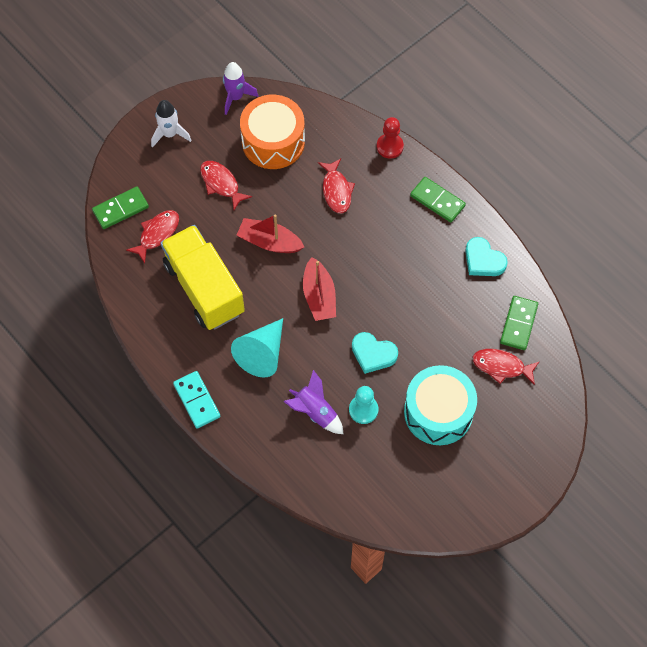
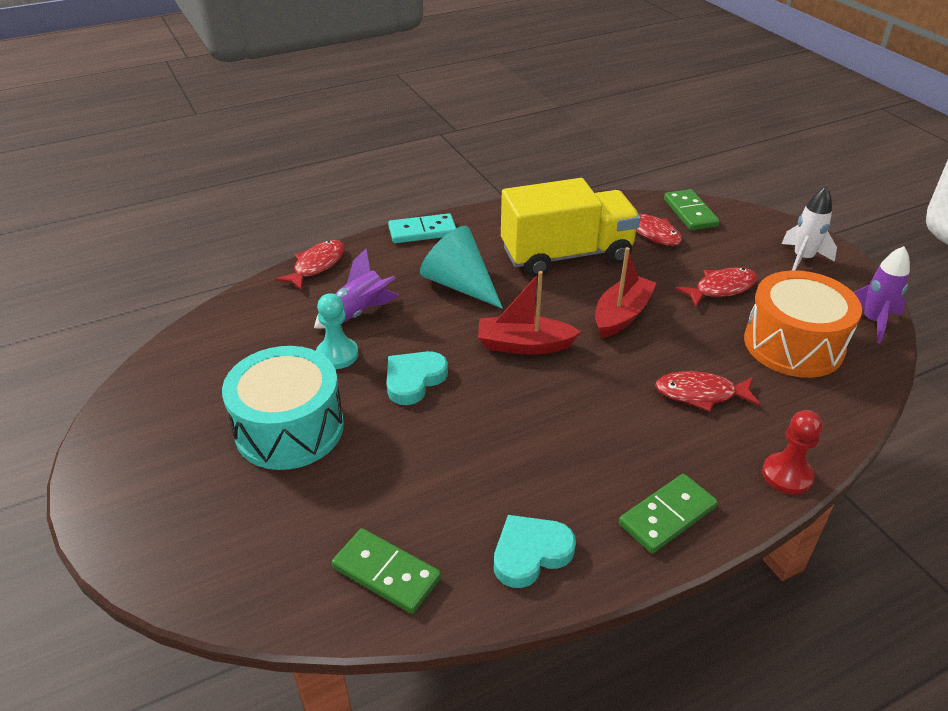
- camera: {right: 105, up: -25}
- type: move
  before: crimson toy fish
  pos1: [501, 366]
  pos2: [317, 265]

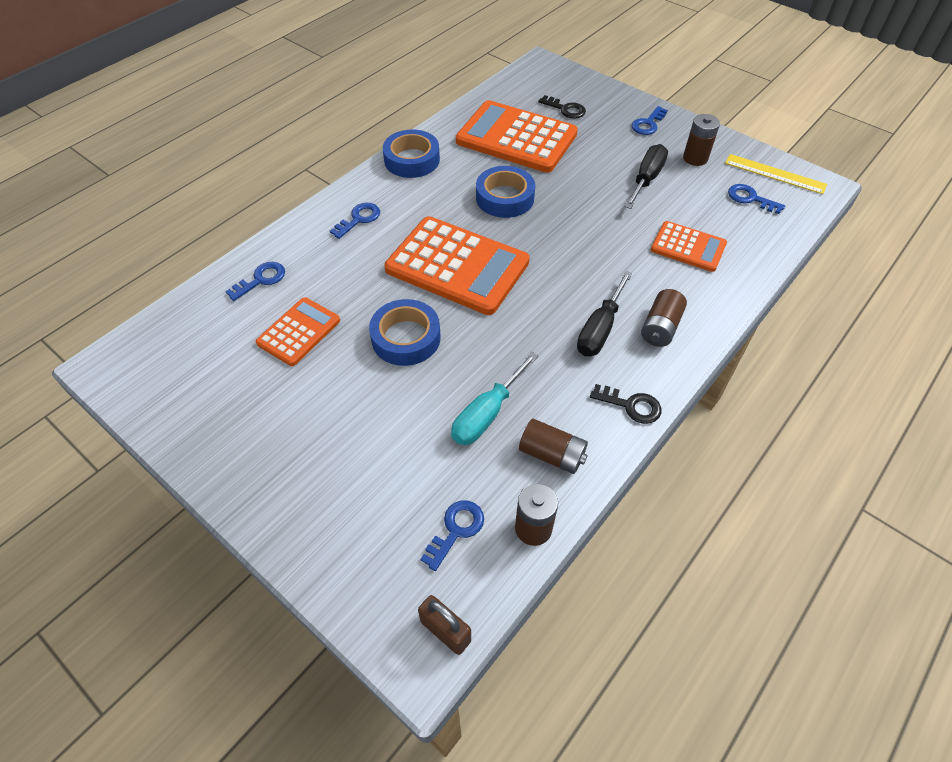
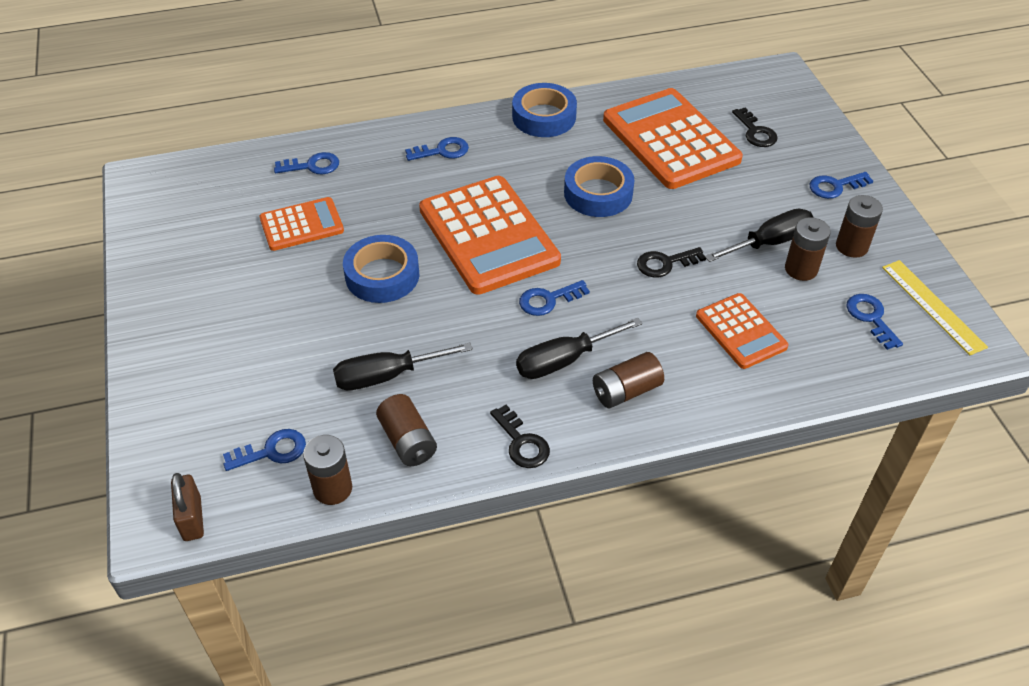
- camera: {right: 35, up: -5}
- type: recolor
  before: aqua hand screwdriver
  after: ebony hand screwdriver
  pos1: [487, 414]
  pos2: [387, 376]
- type: insert
  after: royal blue door key
  pos2: [548, 300]
- type: insert
  after: ebony door key
  pos2: [665, 263]
- type: insert
  after: russet battery
  pos2: [801, 269]

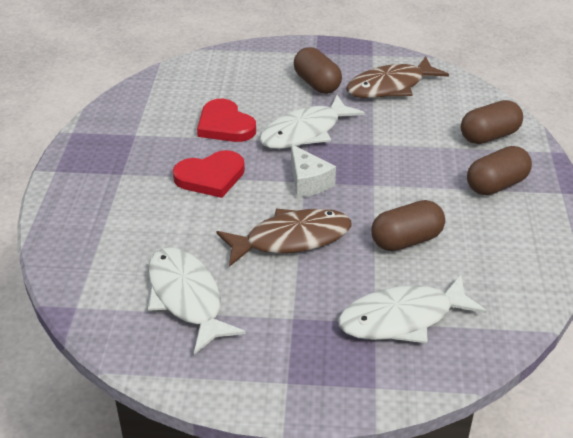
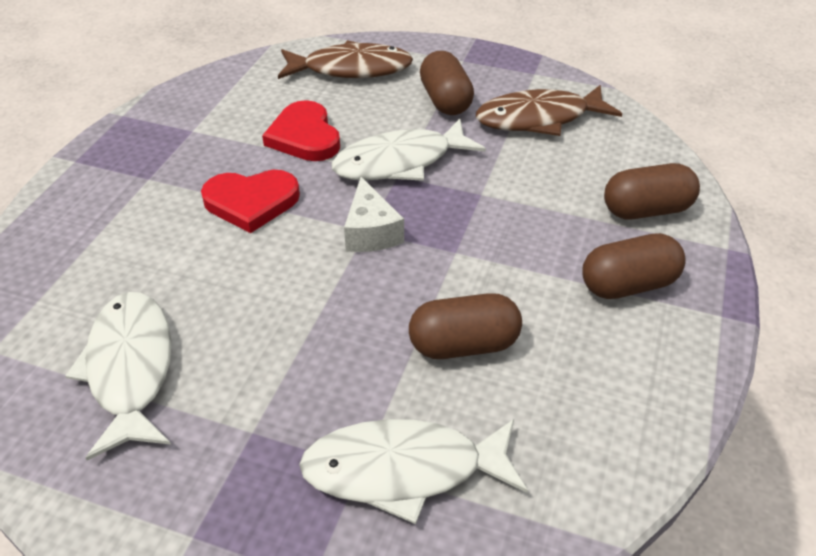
- camera: {right: 15, up: 5}
- type: move
  before: russet toy fish
  pos1: [291, 239]
  pos2: [351, 69]

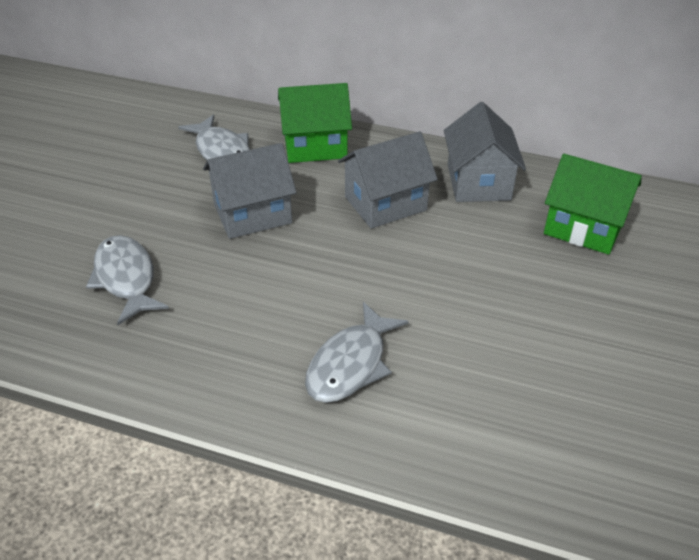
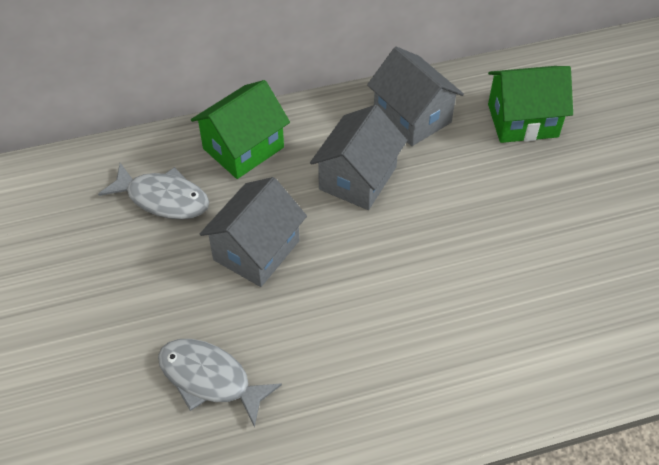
- camera: {right: -35, up: 10}
- type: delete
  before: gray toy fish
  pos1: [350, 364]

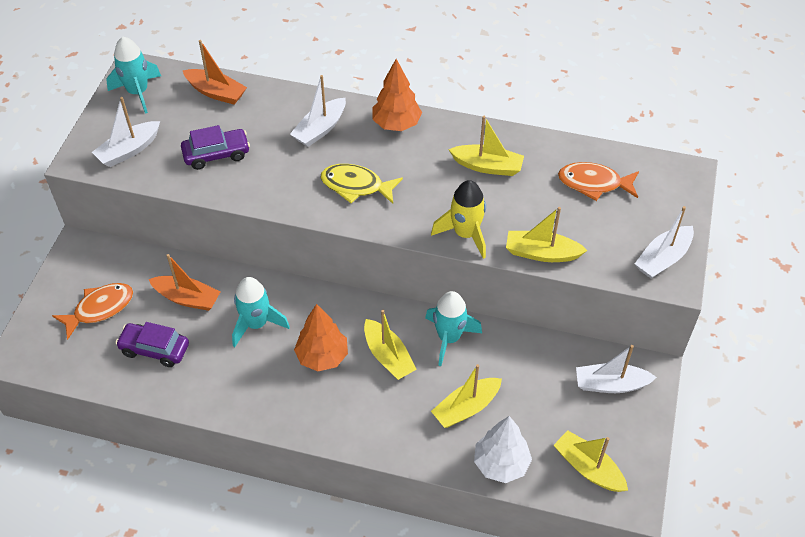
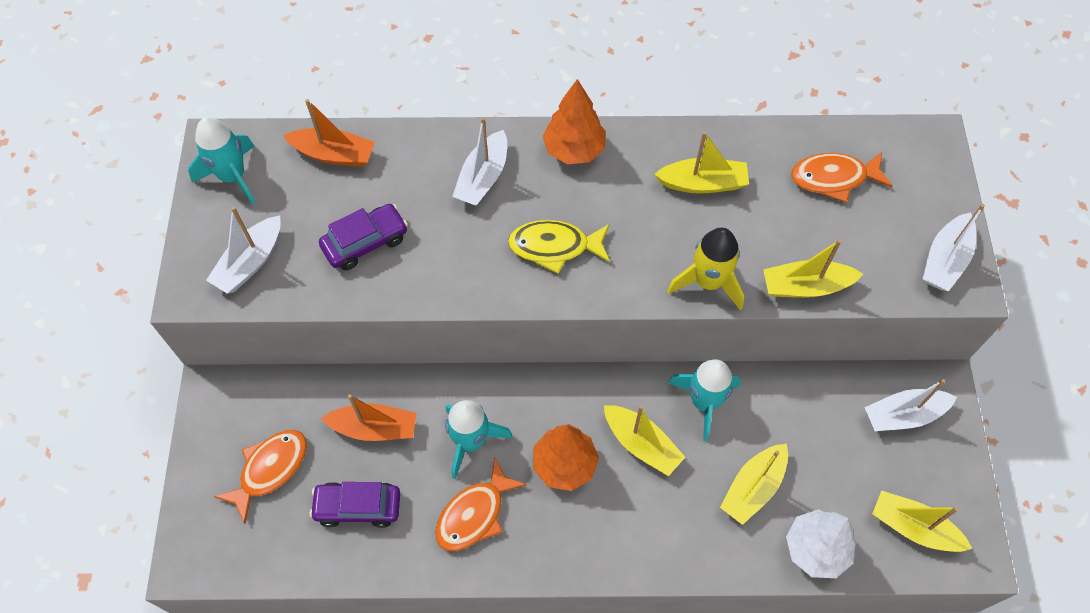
- camera: {right: -15, up: 10}
- type: insert
  after: bright orange toy fish
  pos2: [474, 514]

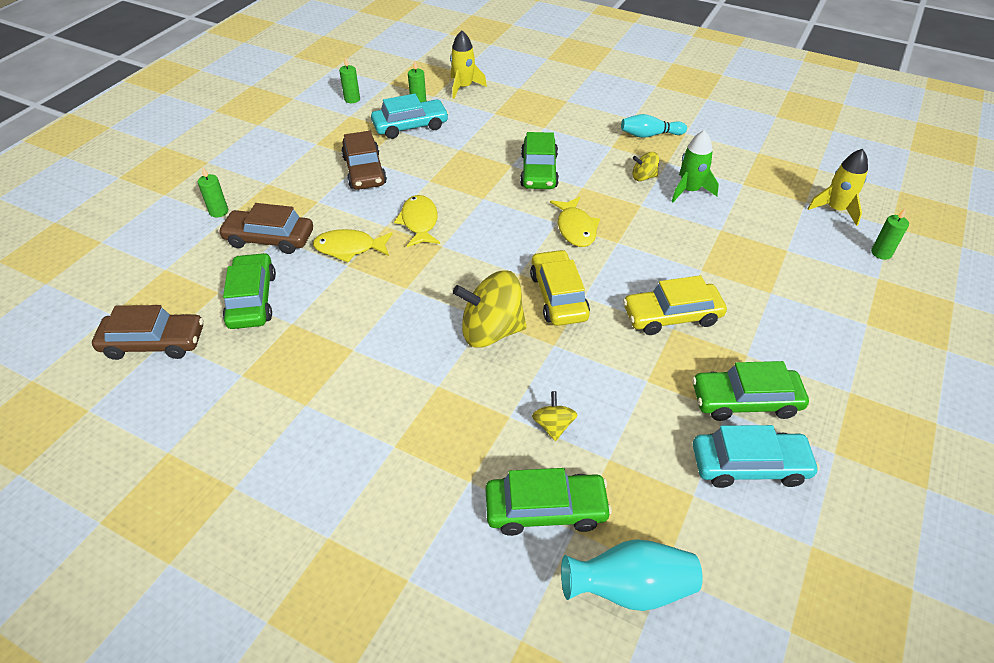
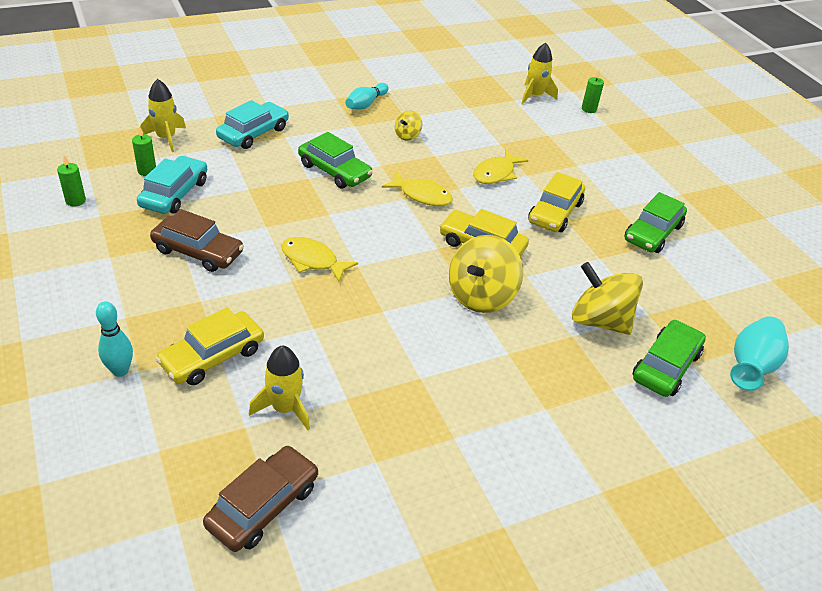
- camera: {right: -55, up: -5}
- type: replace
  before: leaf-green pillar candle
  after: aqua skittle
  pos1: [219, 211]
  pos2: [120, 371]
- type: recolor
  before: russet toy car
  after: bright yellow toy car
  pos1: [269, 238]
  pos2: [212, 356]
- type: move
  before: aqua toy car
  pos1: [749, 465]
  pos2: [253, 133]
- type: replace
  before: leaf-green toy car
  after: bright yellow toy rocket
  pos1: [252, 299]
  pos2: [285, 408]
- type: move
  before: bright yellow toy fish
  pos1: [349, 248]
  pos2: [496, 173]
- type: resize
  before: bright yellow spinning top
  pos1: [553, 426]
  pos2: [599, 321]
  scale: 2.03
- type: delete
  before: leaf-green toy rocket
  pos1: [689, 190]

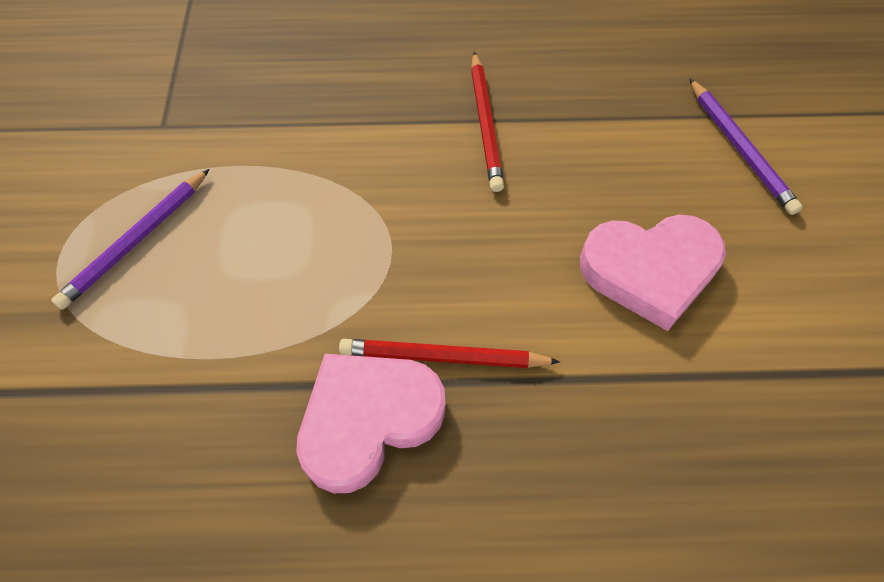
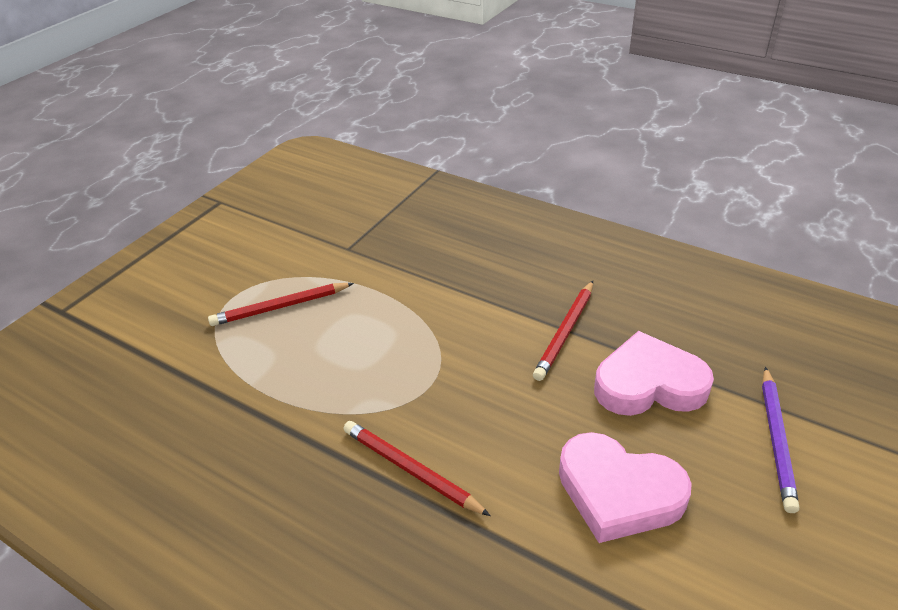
- camera: {right: 35, up: -20}
- type: recolor
  before: royal purple pencil
  after: crimson pencil
  pos1: [136, 241]
  pos2: [280, 307]
- type: move
  before: rosy heart shape
  pos1: [368, 420]
  pos2: [649, 384]

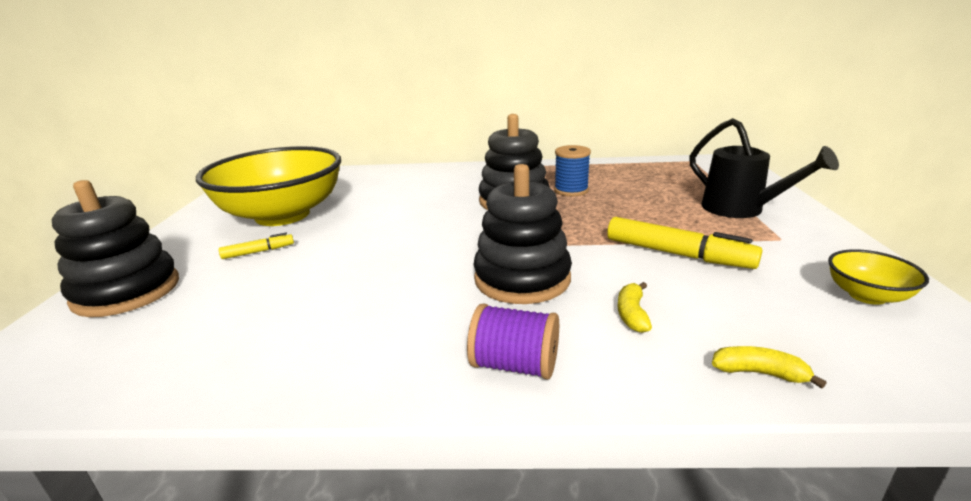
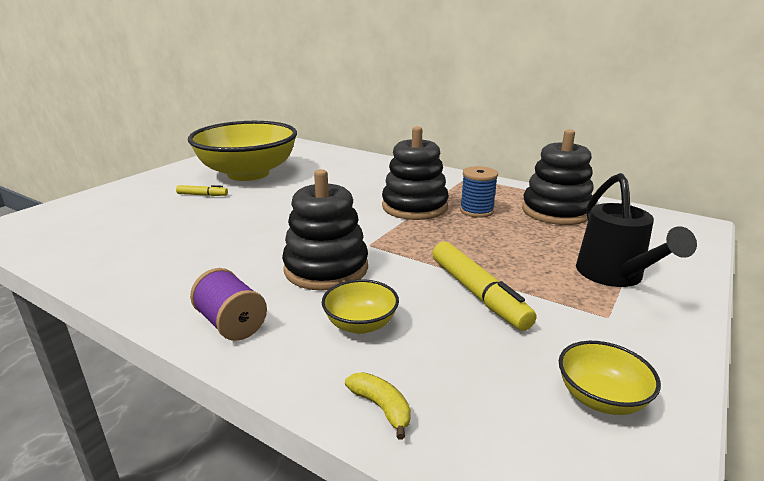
- camera: {right: 30, up: 0}
- type: replace
  before: bright yellow banana fruit
  after: bright yellow deep dish
  pos1: [632, 314]
  pos2: [360, 324]
- type: move
  before: ebony ring stacker
  pos1: [127, 291]
  pos2: [556, 211]

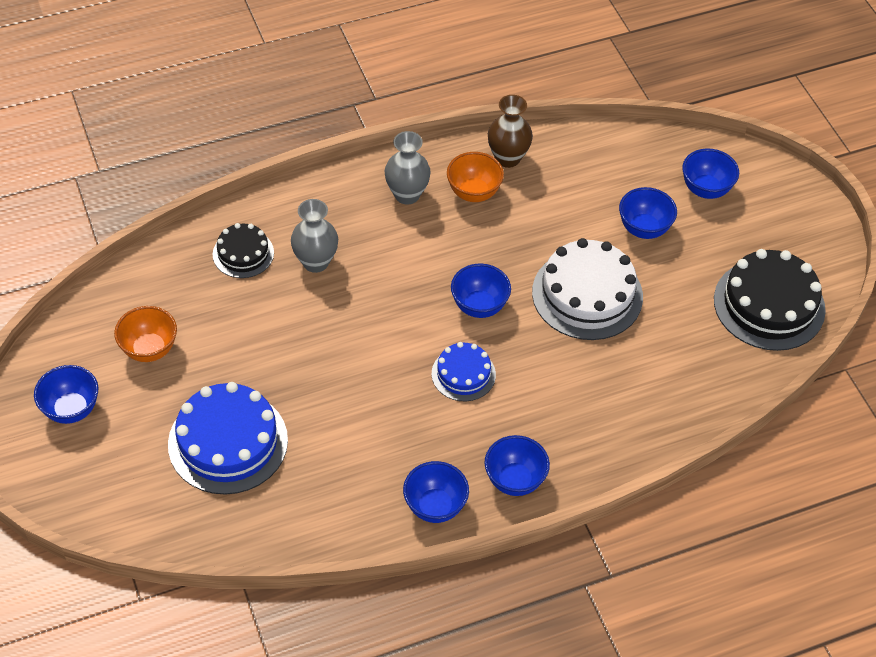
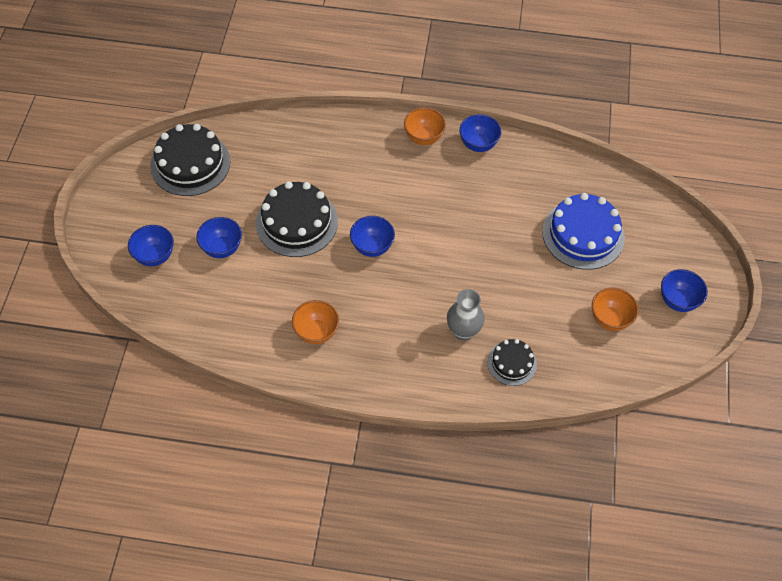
- camera: {right: -150, up: 5}
- type: recolor
  before: white layer cake
  after: ebony layer cake
  pos1: [587, 294]
  pos2: [296, 222]
- type: recolor
  before: royal blue deep dish
  after: bright orange deep dish
  pos1: [514, 480]
  pos2: [423, 138]
- type: delete
  before: gray tall vase
  pos1: [407, 194]
- type: delete
  before: royal blue layer cake
  pos1: [463, 374]
- type: delete
  before: russet tall vase
  pos1: [508, 158]

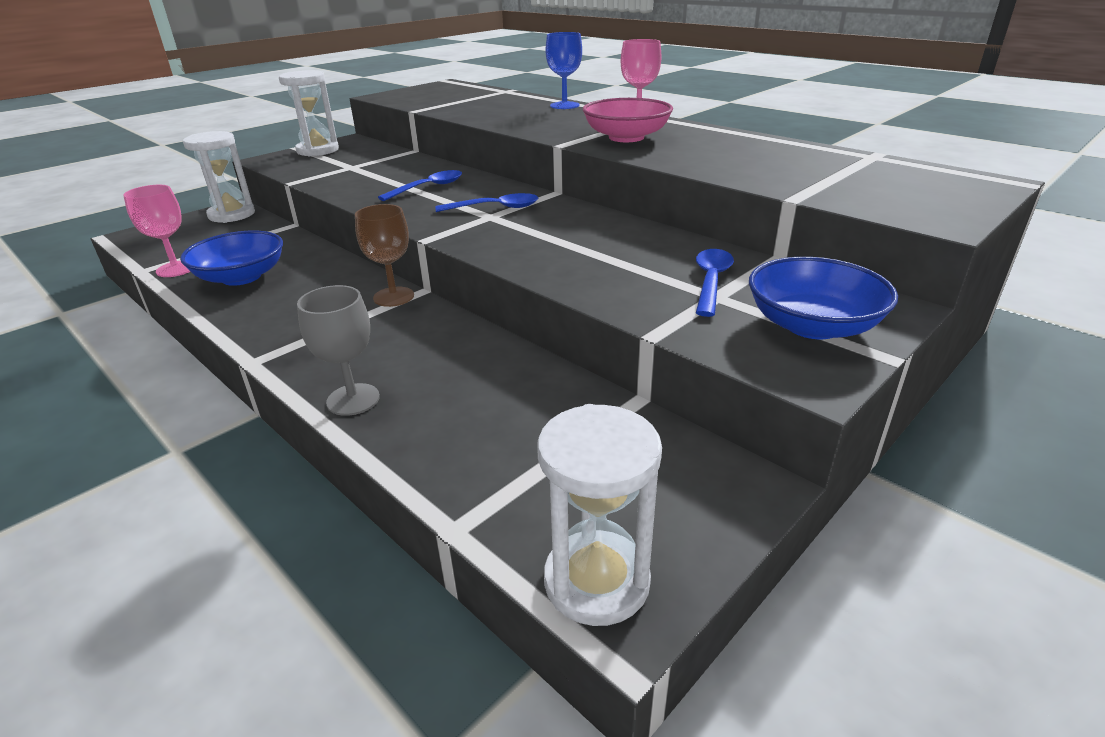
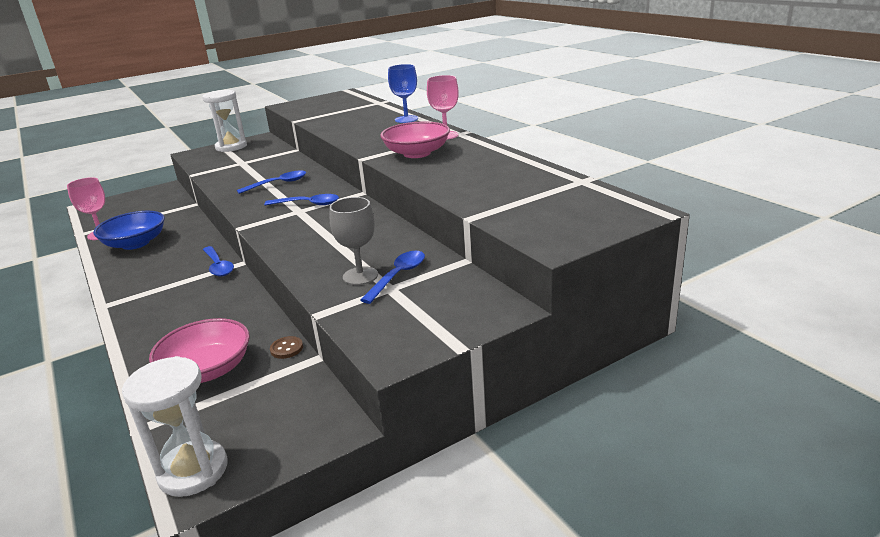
- camera: {right: 15, up: -5}
- type: insert
  after: rosy deep dish
  pos2: [207, 370]
- type: replace
  before: russet wine glass
  after: royal blue spoon
  pos1: [393, 297]
  pos2: [218, 266]
- type: insert
  after: russet sewing button
  pos2: [286, 348]
- type: move
  before: gray wine glass
  pos1: [353, 399]
  pos2: [360, 276]
- type: delete
  before: white sandglass
  pos1: [232, 215]
- type: delete
  before: royal blue deep dish
  pos1: [812, 325]

